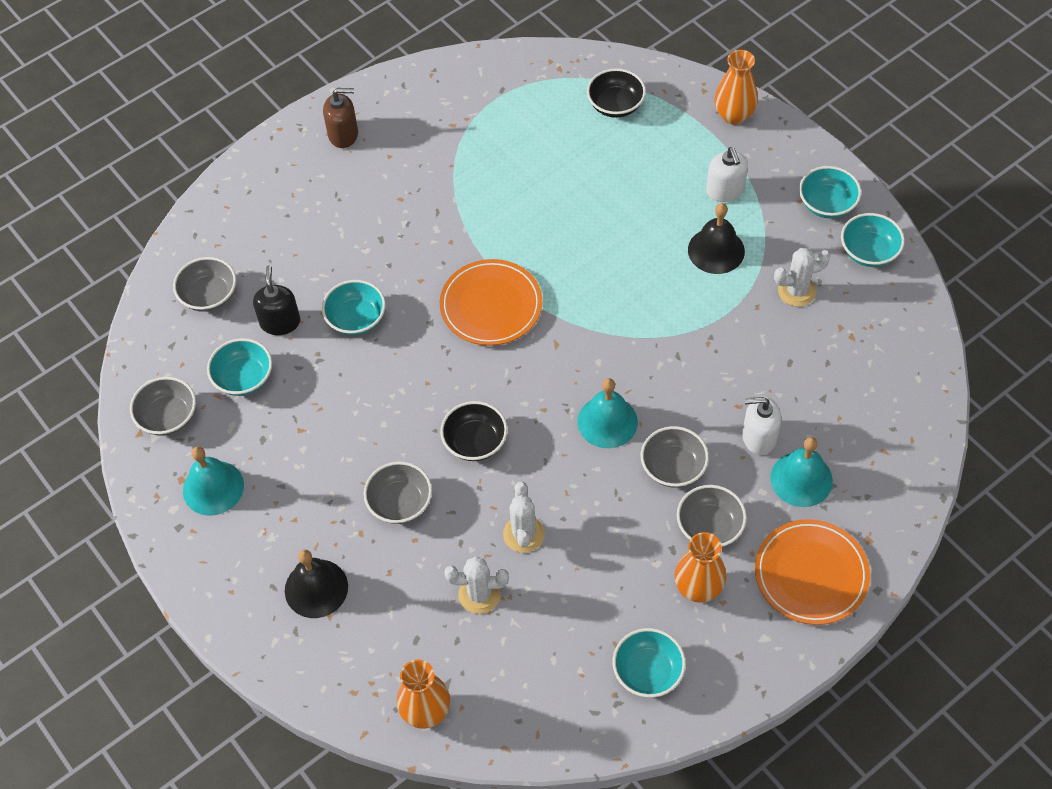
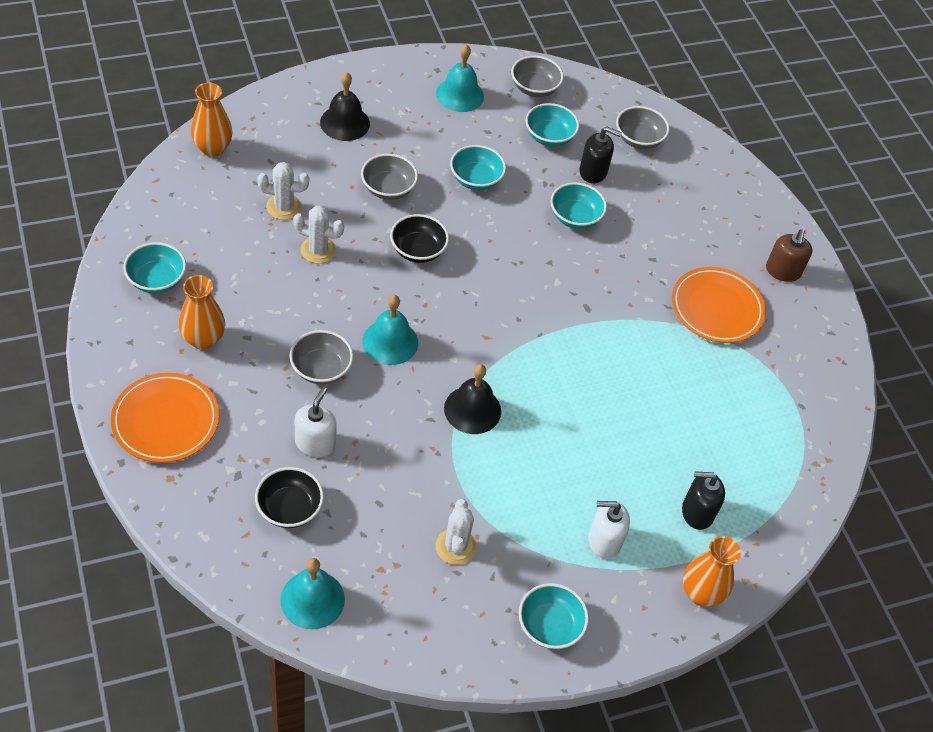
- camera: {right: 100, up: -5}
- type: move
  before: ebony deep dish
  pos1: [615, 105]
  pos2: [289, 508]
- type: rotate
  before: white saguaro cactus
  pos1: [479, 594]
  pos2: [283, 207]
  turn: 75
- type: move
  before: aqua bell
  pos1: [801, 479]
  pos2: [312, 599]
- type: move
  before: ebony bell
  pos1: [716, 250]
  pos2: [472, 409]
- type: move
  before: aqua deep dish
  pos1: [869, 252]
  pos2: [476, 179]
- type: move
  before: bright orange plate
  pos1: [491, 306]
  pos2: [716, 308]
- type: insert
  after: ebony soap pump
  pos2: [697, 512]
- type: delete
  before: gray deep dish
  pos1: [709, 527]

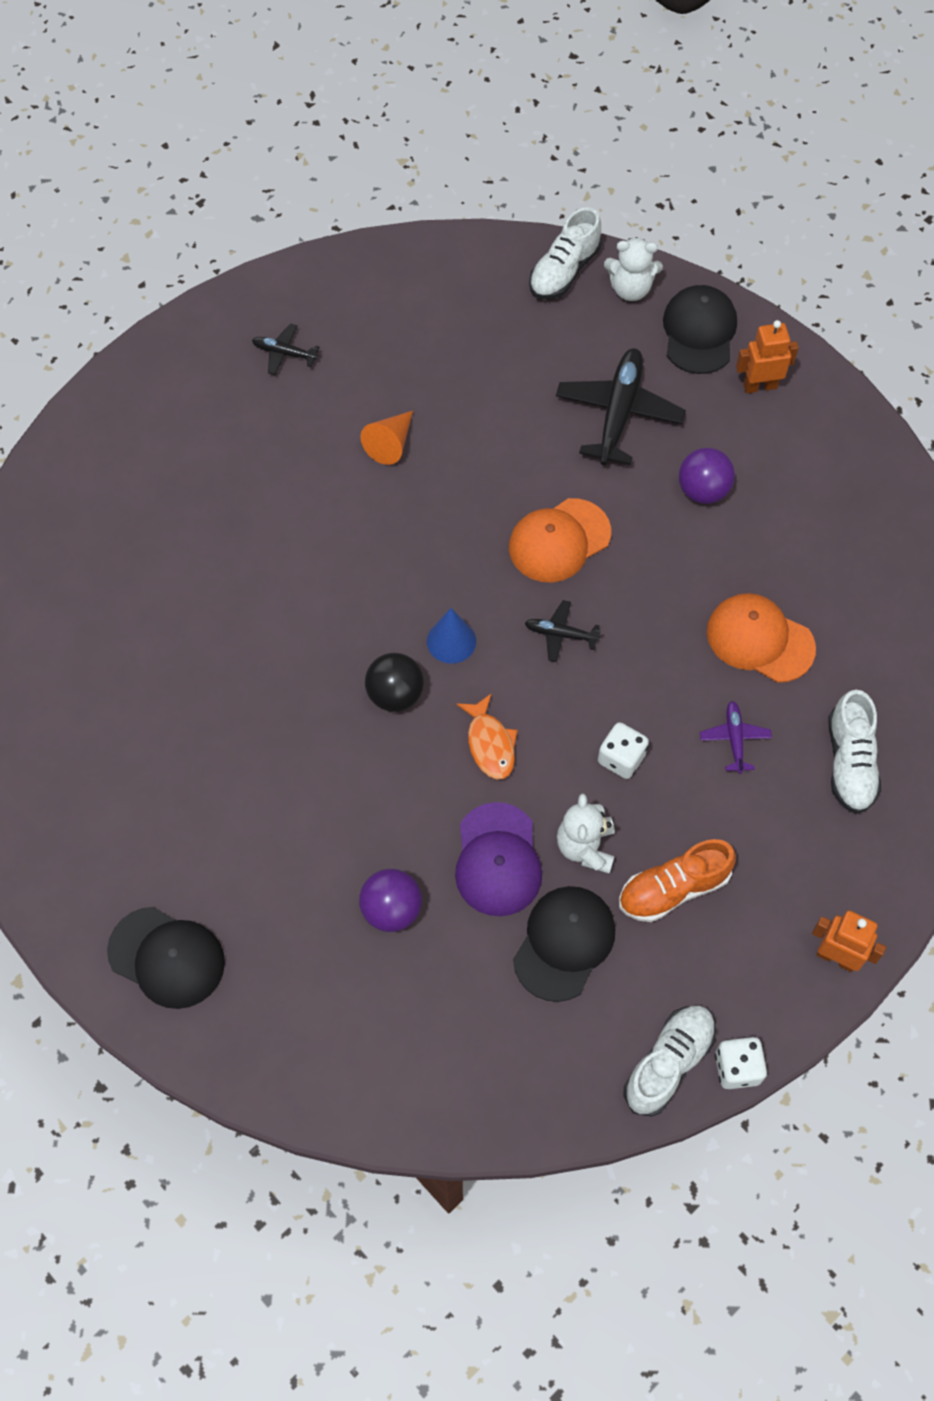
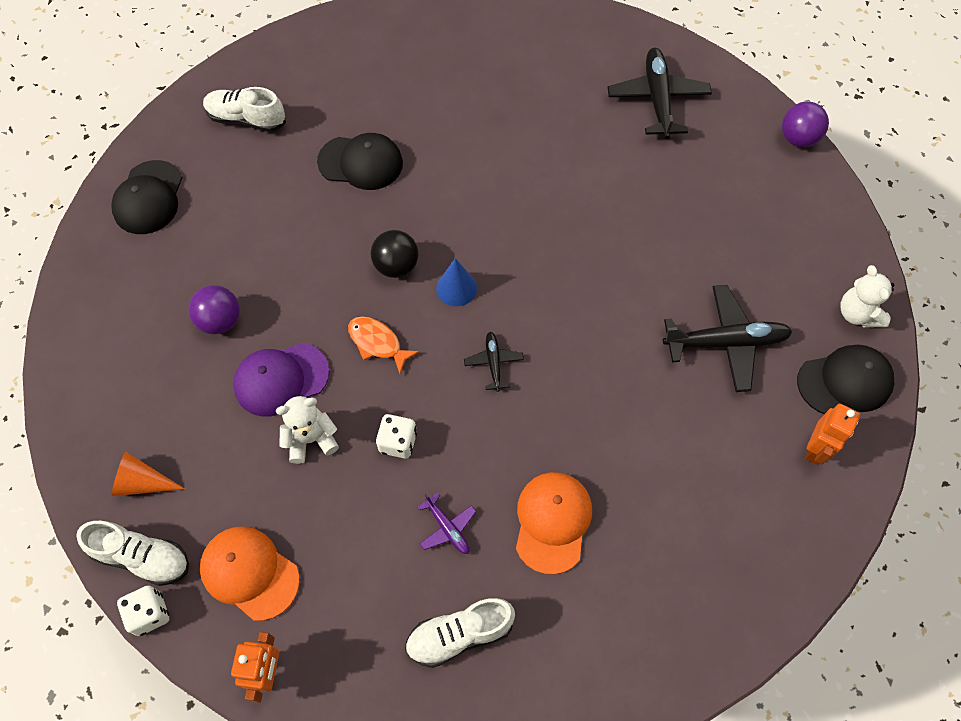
- camera: {right: 70, up: 0}
- type: move
  before: bright orange cone shape
  pos1: [390, 443]
  pos2: [142, 482]
- type: move
  before: bright orange cap
  pos1: [559, 541]
  pos2: [249, 573]
- type: move
  before: white lace-up shoe
  pos1: [564, 271]
  pos2: [246, 119]
- type: move
  before: ebony cap
  pos1: [564, 943]
  pos2: [361, 162]
- type: rotate
  before: bright orange toy fish
  pos1: [490, 744]
  pos2: [377, 343]
  turn: 75
- type: rotate
  before: royal purple plane
  pos1: [734, 739]
  pos2: [447, 528]
  turn: 75
- type: resize
  before: ebony plane
  pos1: [284, 353]
  pos2: [657, 99]
  scale: 1.99
- type: move
  before: royal purple ball
  pos1: [703, 490]
  pos2: [798, 138]
- type: rotate
  before: bright orange robot figure
  pos1: [760, 386]
  pos2: [815, 449]
  turn: 60
- type: delete
  before: bright orange lace-up shoe
  pos1: [673, 889]

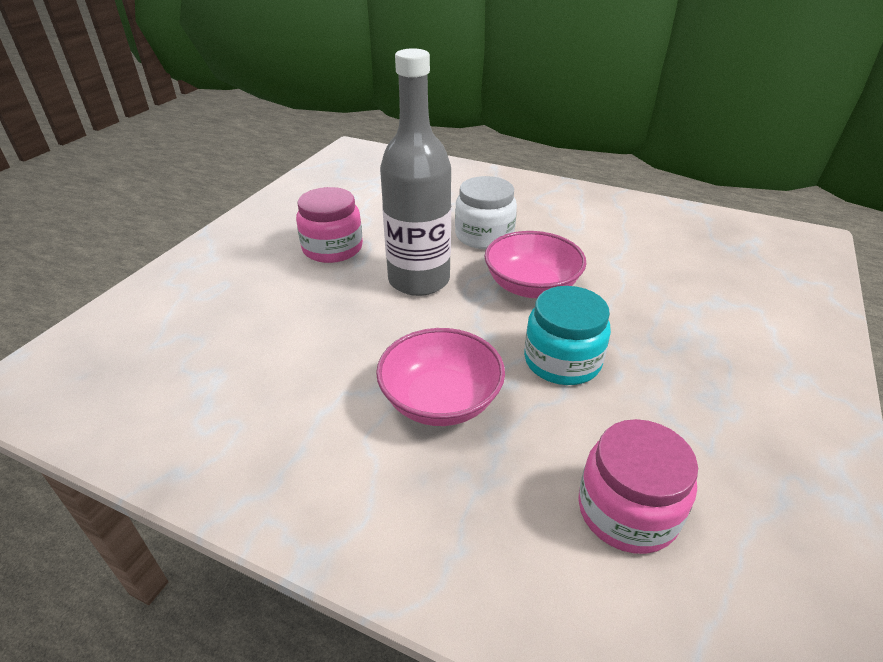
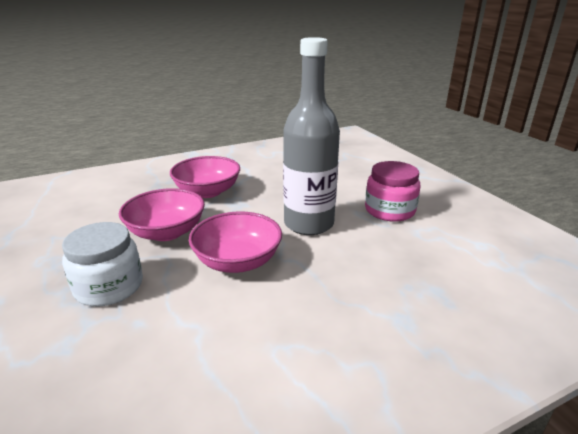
- camera: {right: 130, up: -10}
- type: move
  before: white jar
  pos1: [484, 235]
  pos2: [109, 286]
- type: replace
  before: aqua jar
  after: rosy deep dish
  pos1: [562, 361]
  pos2: [166, 232]
- type: delete
  before: rosy jar
  pos1: [627, 511]

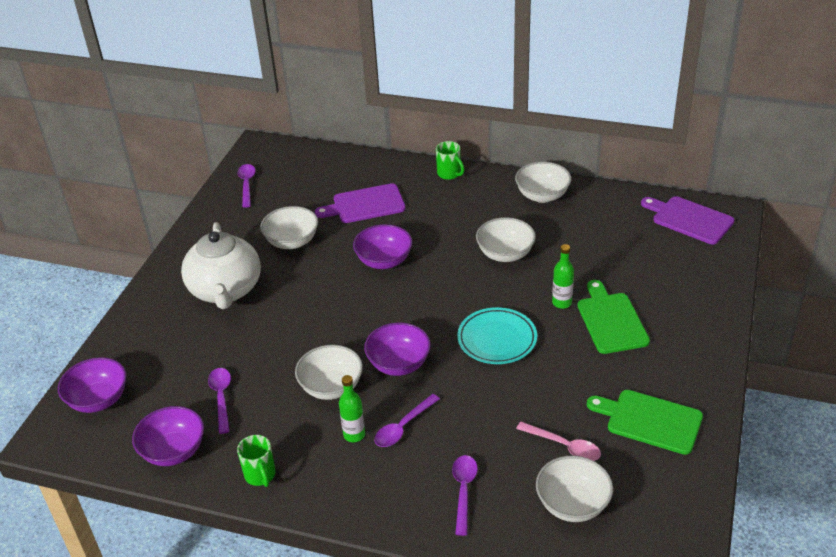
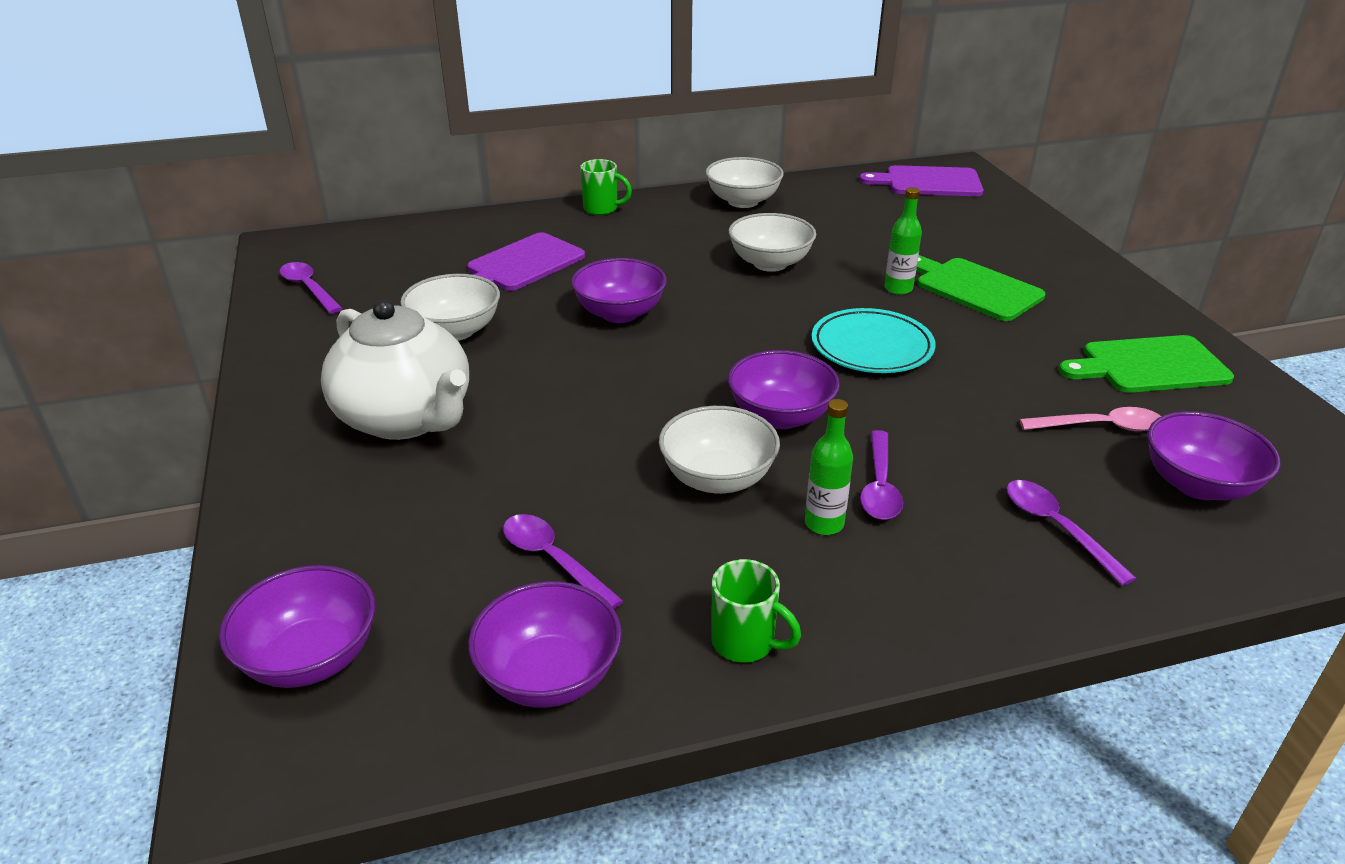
- camera: {right: -35, up: -5}
- type: recolor
  before: white deep dish
  after: royal purple deep dish
  pos1: [572, 504]
  pos2: [1197, 485]

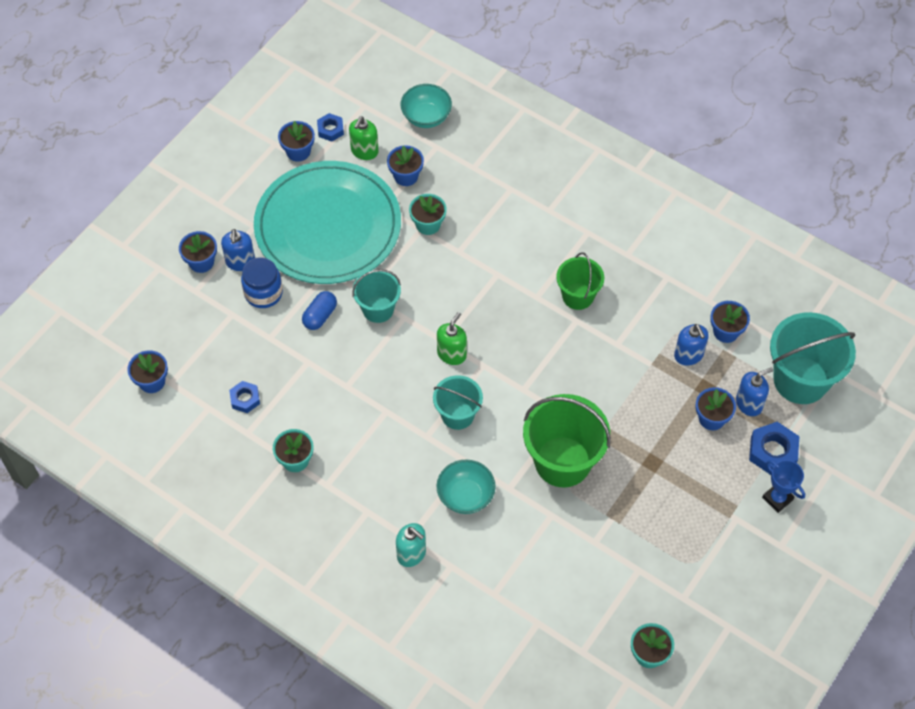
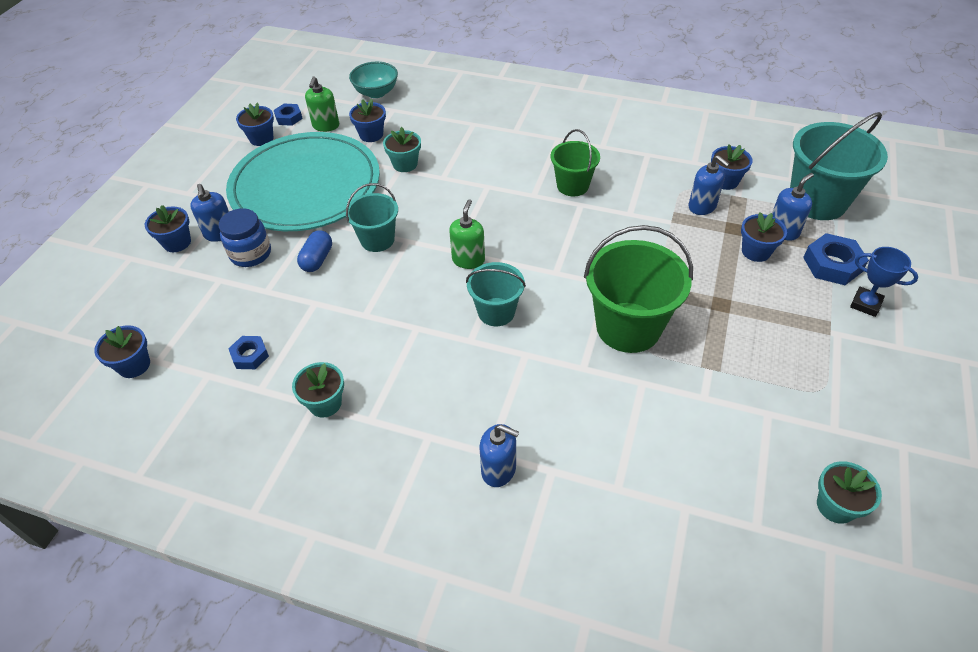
- camera: {right: -15, up: -10}
- type: recolor
  before: aqua soap pump
  after: royal blue soap pump
  pos1: [411, 553]
  pos2: [499, 470]
- type: delete
  before: aqua deep dish
  pos1: [465, 496]

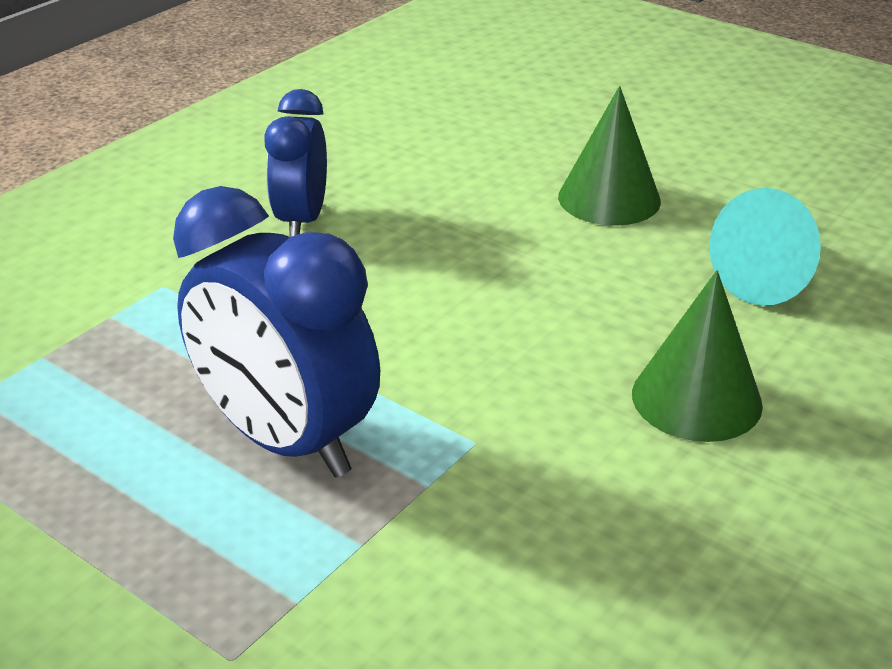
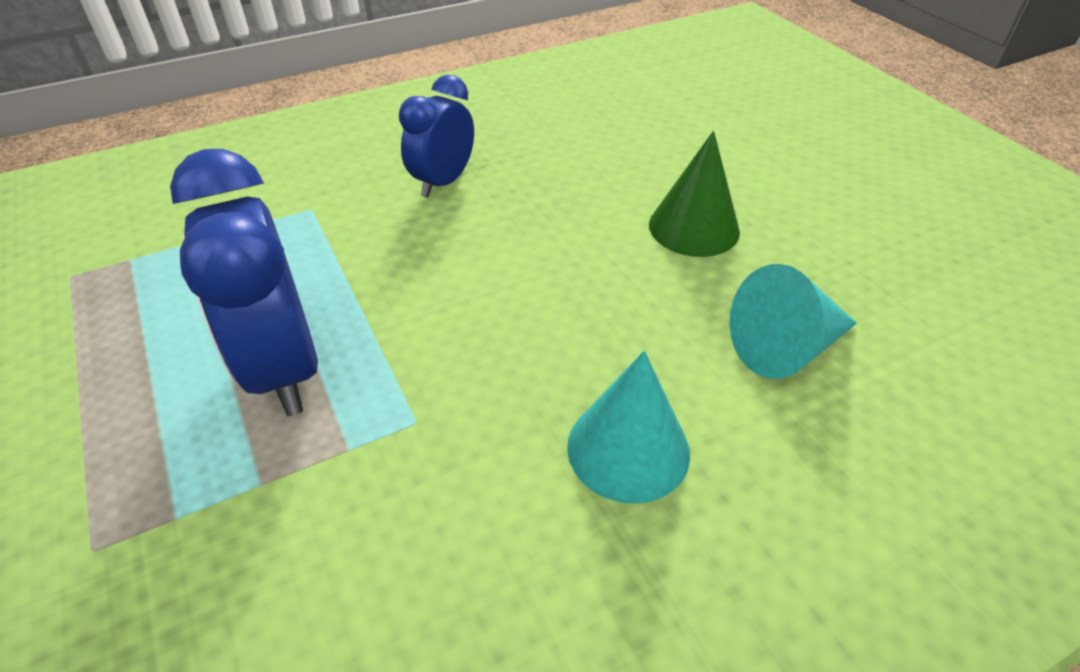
- camera: {right: 25, up: 10}
- type: recolor
  before: leaf-green cone shape
  after: aqua cone shape
  pos1: [696, 398]
  pos2: [628, 449]

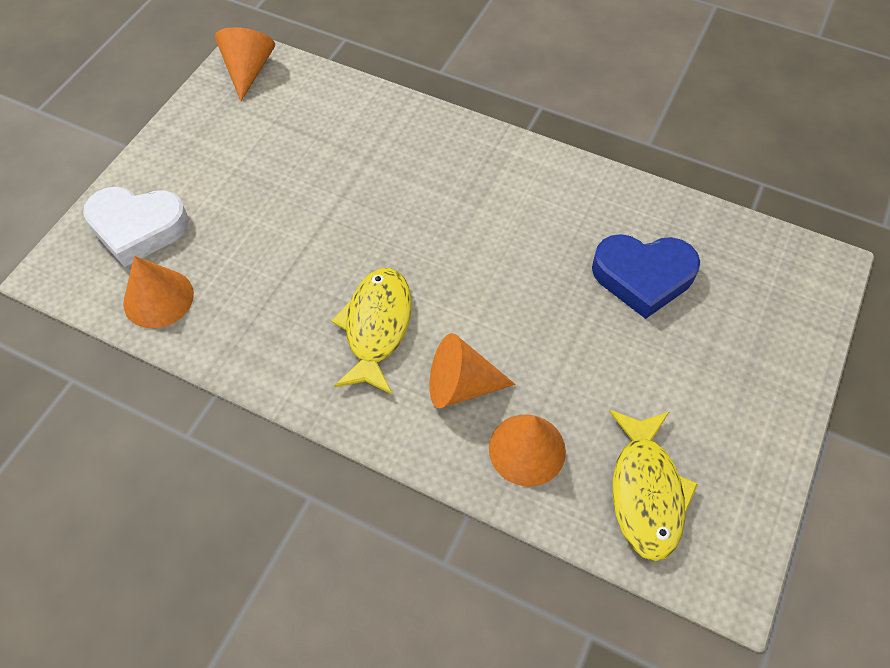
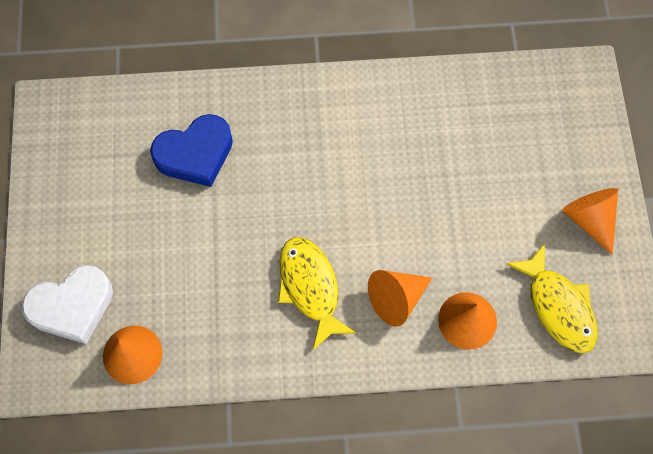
- camera: {right: -30, up: 10}
- type: move
  before: royal blue heart shape
  pos1: [643, 277]
  pos2: [195, 154]
- type: move
  before: bright orange cone shape
  pos1: [248, 70]
  pos2: [589, 219]

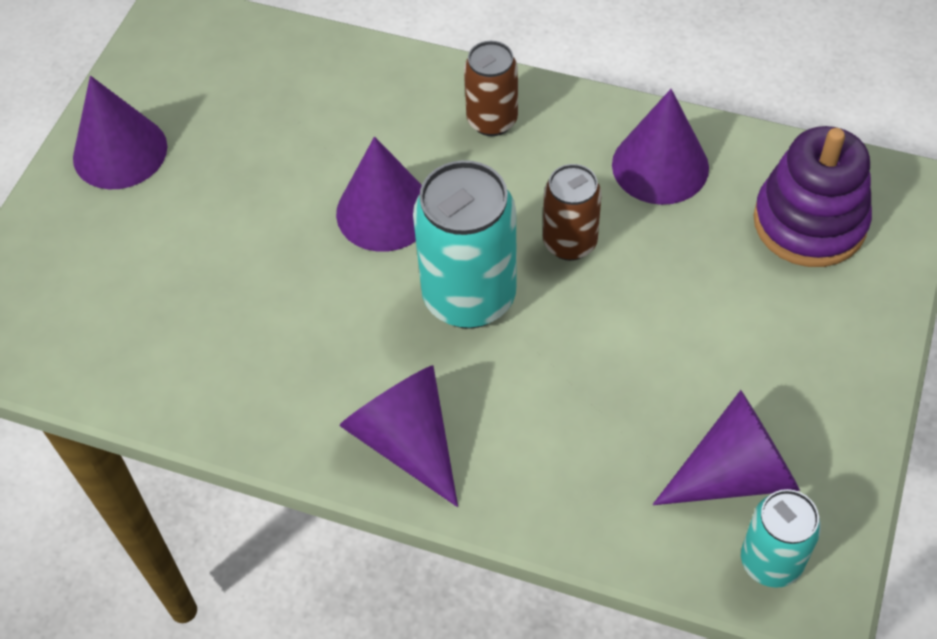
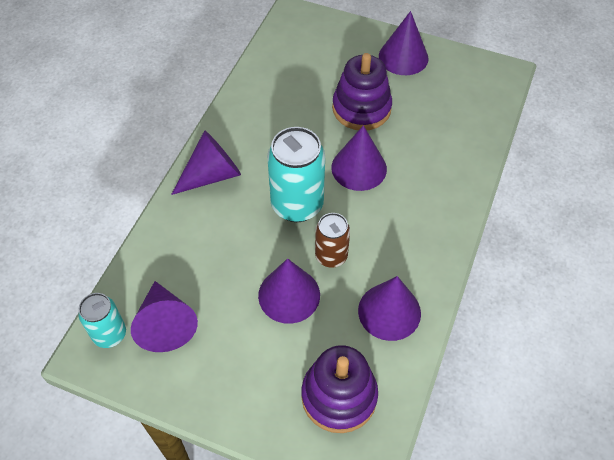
- camera: {right: 90, up: 0}
- type: insert
  after: royal purple cone shape
  pos2: [289, 295]
- type: insert
  after: royal purple ring stacker
  pos2: [361, 108]
- type: delete
  before: russet can
  pos1: [492, 120]

